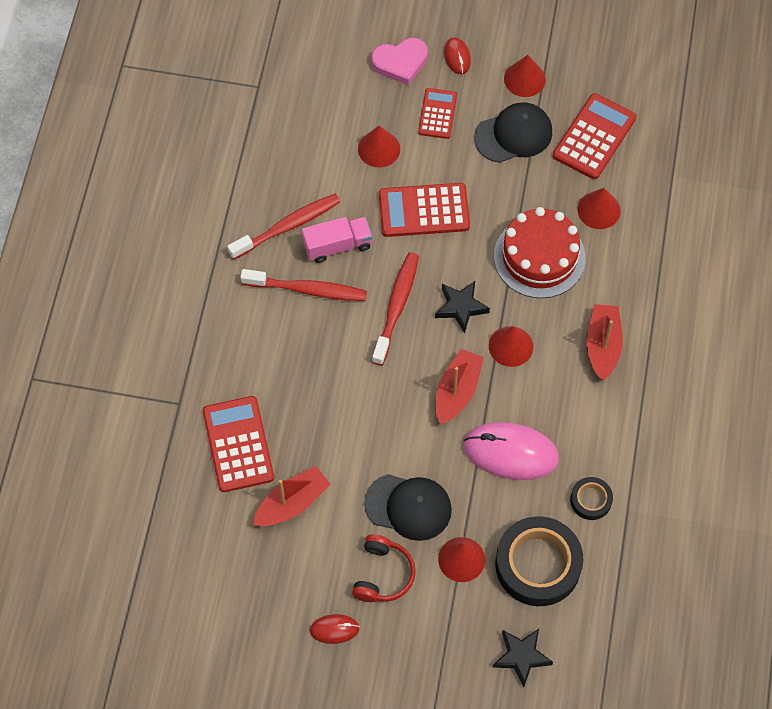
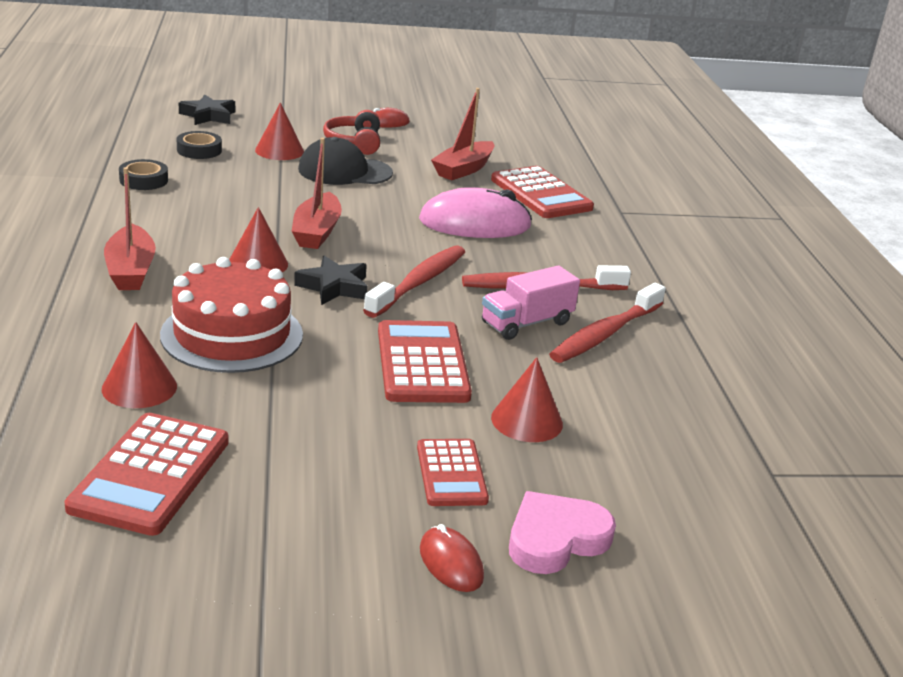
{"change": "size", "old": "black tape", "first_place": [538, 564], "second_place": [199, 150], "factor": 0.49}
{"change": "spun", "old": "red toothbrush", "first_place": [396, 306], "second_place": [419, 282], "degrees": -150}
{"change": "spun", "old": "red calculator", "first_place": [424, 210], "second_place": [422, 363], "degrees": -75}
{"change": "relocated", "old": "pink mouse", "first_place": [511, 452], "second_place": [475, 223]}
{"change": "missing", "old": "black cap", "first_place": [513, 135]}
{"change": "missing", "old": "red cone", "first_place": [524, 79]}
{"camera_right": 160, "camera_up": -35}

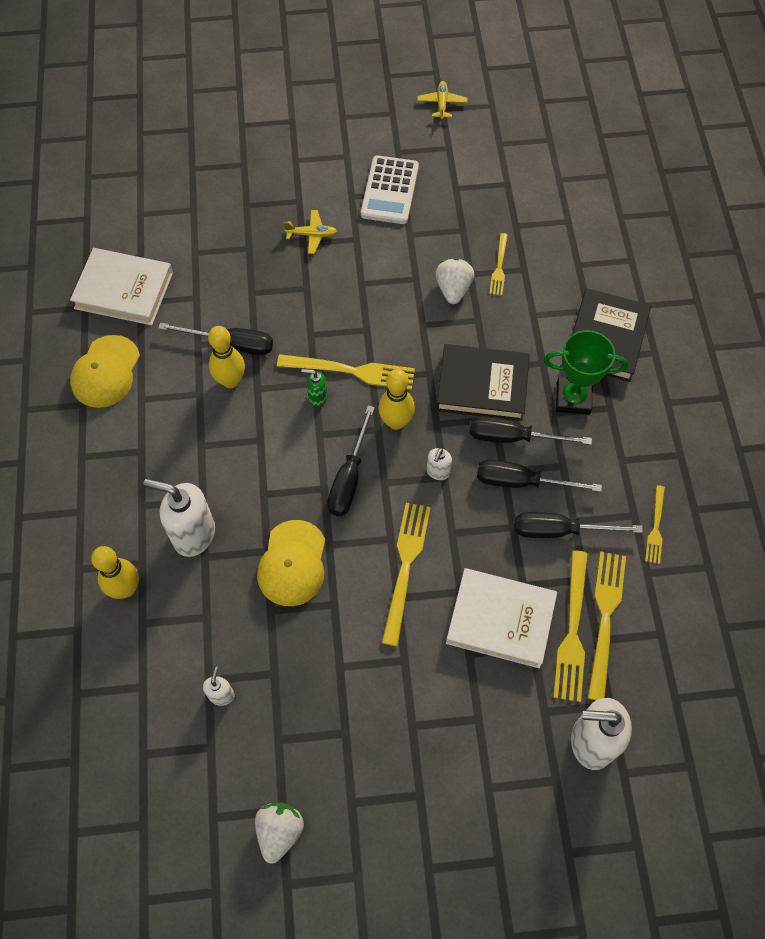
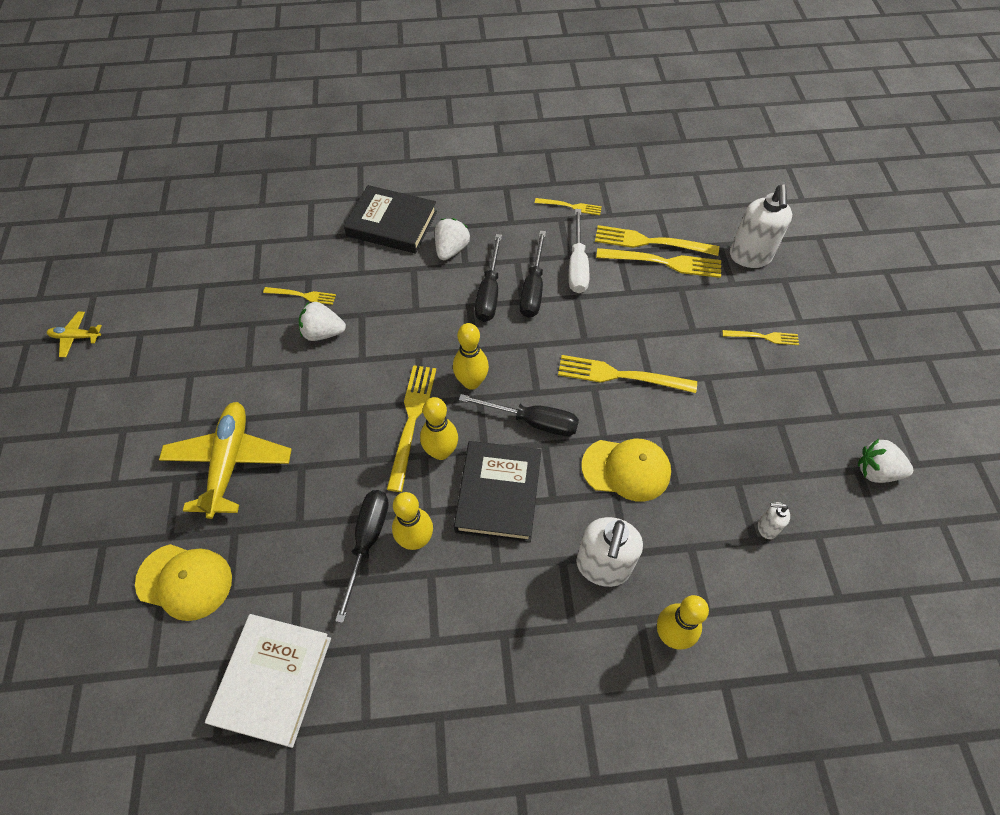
{"change": "relocated", "old": "yellow cap", "first_place": [106, 372], "second_place": [185, 581]}
{"change": "size", "old": "yellow plane", "first_place": [312, 235], "second_place": [229, 462], "factor": 2.1}
{"change": "exchanged", "old": "green soap dispenser", "new": "yellow bowling pin", "first_place": [317, 397], "second_place": [441, 452]}
{"change": "exchanged", "old": "green trophy", "new": "white strawberry", "first_place": [573, 398], "second_place": [451, 249]}
{"change": "relocated", "old": "black book", "first_place": [482, 386], "second_place": [498, 494]}
{"change": "colour", "old": "black screwdriver", "new": "white screwdriver", "first_place": [559, 530], "second_place": [577, 265]}
{"change": "appeared", "new": "yellow fork", "second_place": [764, 337]}
{"change": "missing", "old": "white calculator", "first_place": [389, 190]}
{"change": "missing", "old": "white soap dispenser", "first_place": [438, 472]}
{"change": "missing", "old": "white book", "first_place": [500, 620]}
{"camera_right": -90, "camera_up": -5}

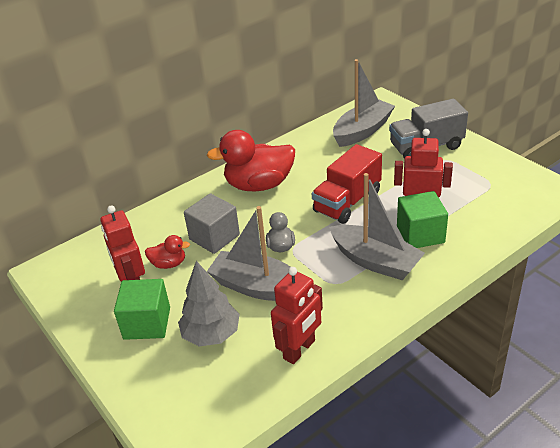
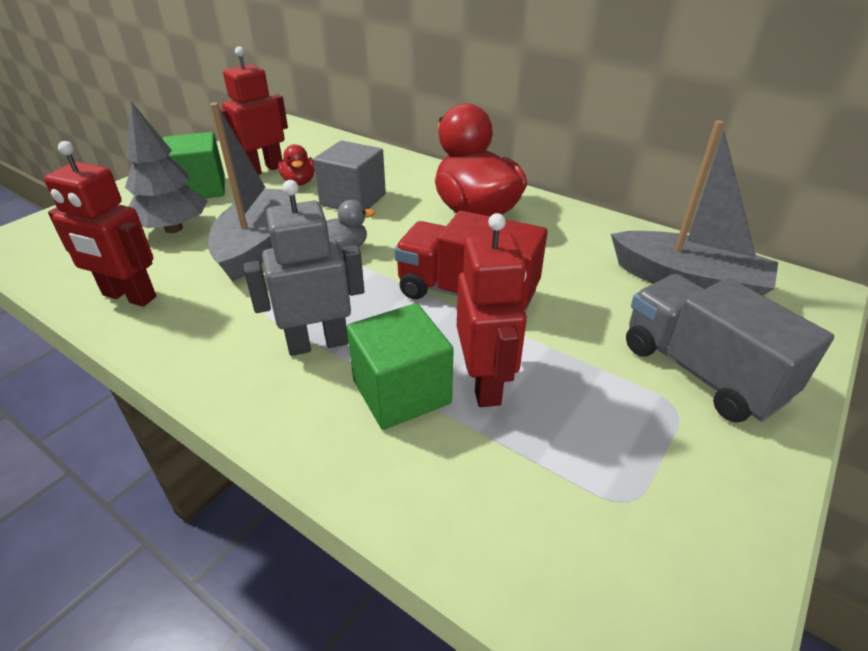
{"change": "exchanged", "old": "grey boat", "new": "grey robot", "first_place": [375, 261], "second_place": [318, 343]}
{"camera_right": 70, "camera_up": 0}

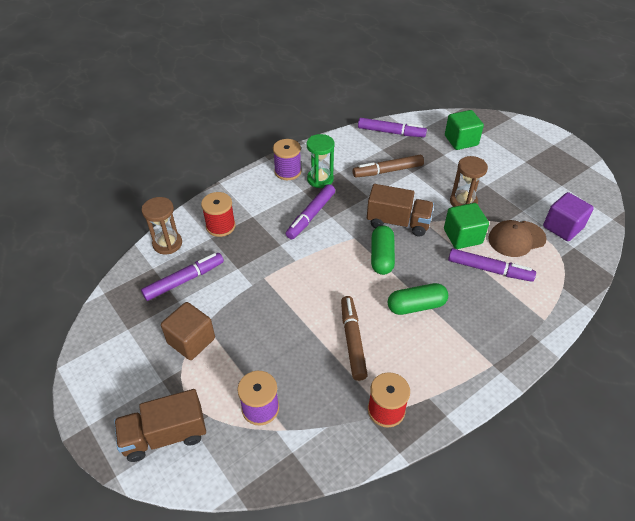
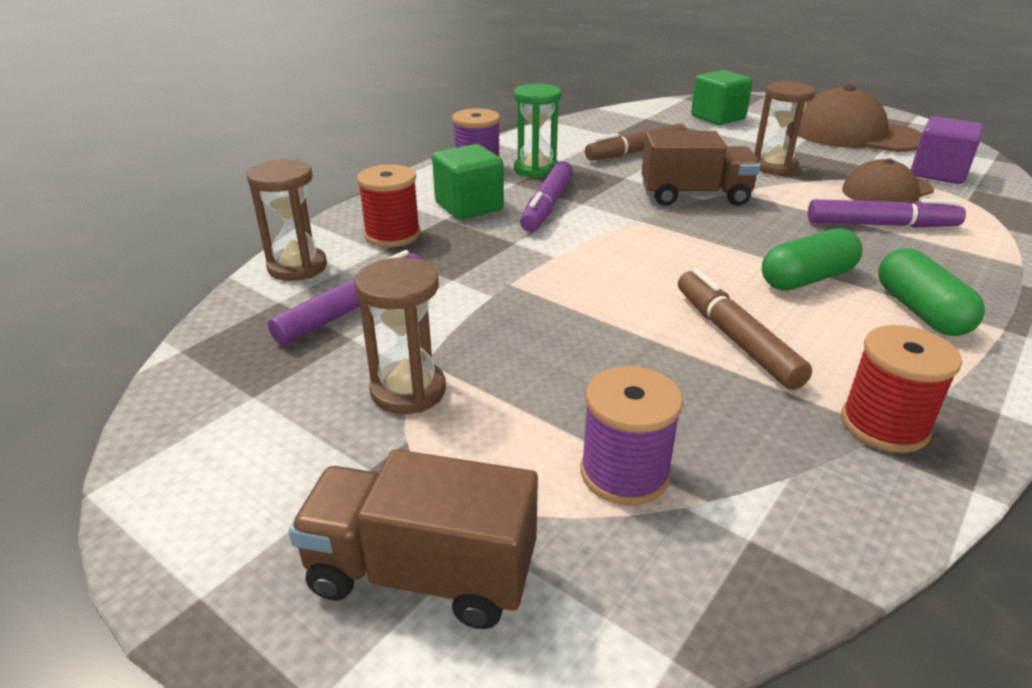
{"change": "spun", "old": "brown truck", "first_place": [165, 435], "second_place": [421, 574], "degrees": 45}
{"change": "exchanged", "old": "brown cube", "new": "brown hourglass", "first_place": [191, 341], "second_place": [408, 391]}
{"change": "relocated", "old": "green cube", "first_place": [462, 236], "second_place": [469, 206]}
{"change": "appeared", "new": "brown cap", "second_place": [855, 134]}
{"change": "relocated", "old": "green capsule", "first_place": [382, 257], "second_place": [920, 311]}
{"change": "missing", "old": "purple marker", "first_place": [391, 132]}
{"camera_right": -15, "camera_up": -15}

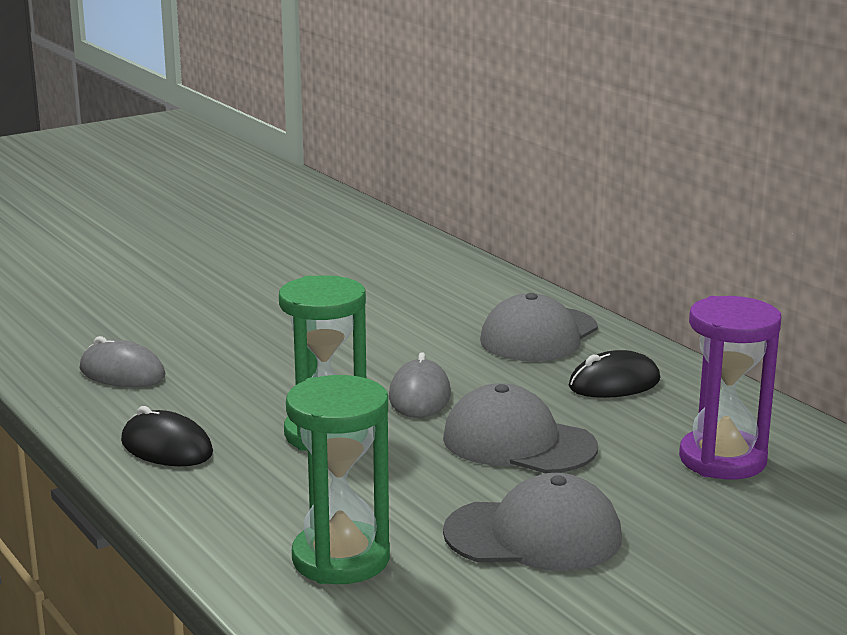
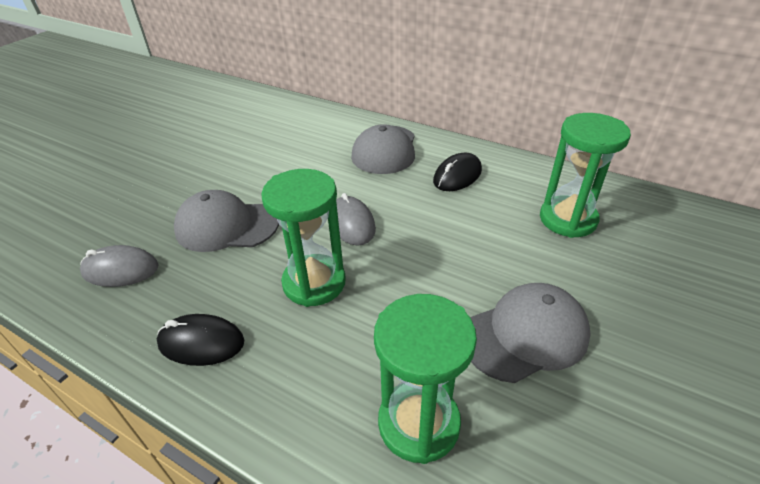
{"change": "relocated", "old": "grey cap", "first_place": [518, 442], "second_place": [227, 226]}
{"change": "colour", "old": "purple hourglass", "new": "green hourglass", "first_place": [722, 460], "second_place": [567, 219]}
{"camera_right": -25, "camera_up": 20}

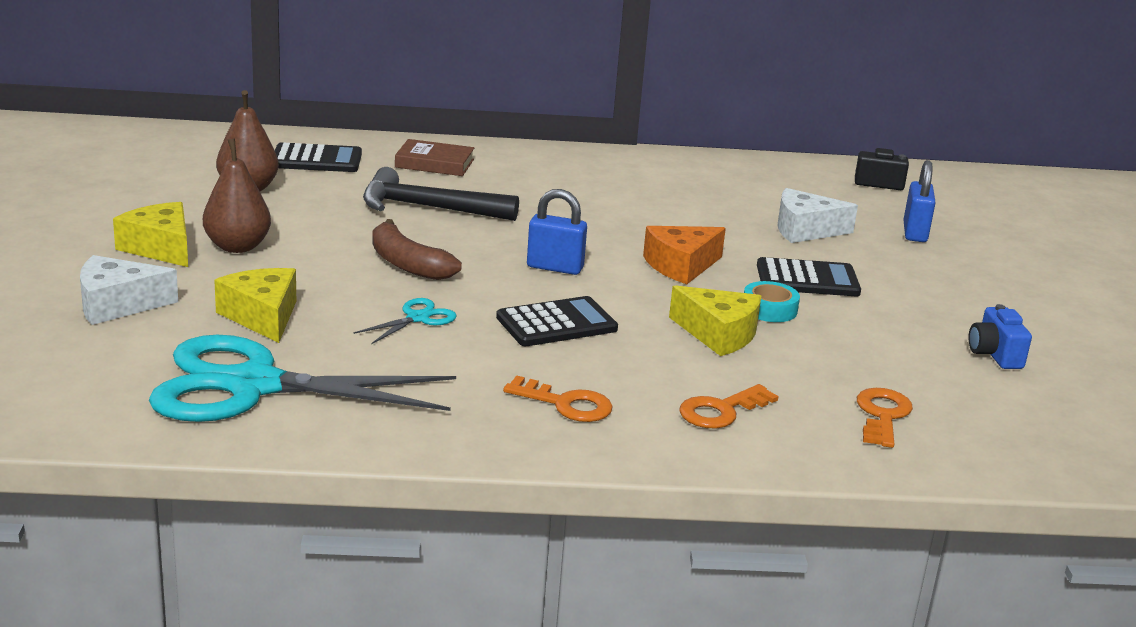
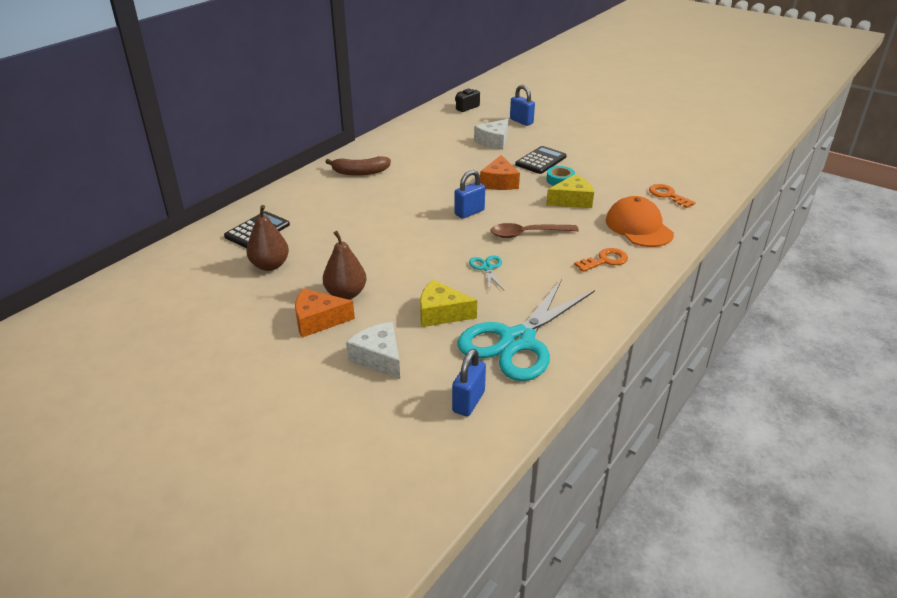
{"change": "colour", "old": "yellow cheese", "new": "orange cheese", "first_place": [160, 248], "second_place": [318, 320]}
{"change": "relocated", "old": "brown banana", "first_place": [407, 264], "second_place": [360, 172]}
{"change": "spun", "old": "white cheese", "first_place": [117, 305], "second_place": [379, 358], "degrees": 120}
{"change": "appeared", "new": "blue padlock", "second_place": [468, 402]}
{"change": "exchanged", "old": "black calculator", "new": "brown spoon", "first_place": [556, 323], "second_place": [527, 234]}
{"change": "exchanged", "old": "orange key", "new": "orange cap", "first_place": [721, 411], "second_place": [638, 227]}
{"change": "missing", "old": "black hammer", "first_place": [427, 208]}
{"change": "missing", "old": "brown book", "first_place": [434, 163]}
{"change": "missing", "old": "blue camera", "first_place": [994, 355]}
{"camera_right": -50, "camera_up": 10}

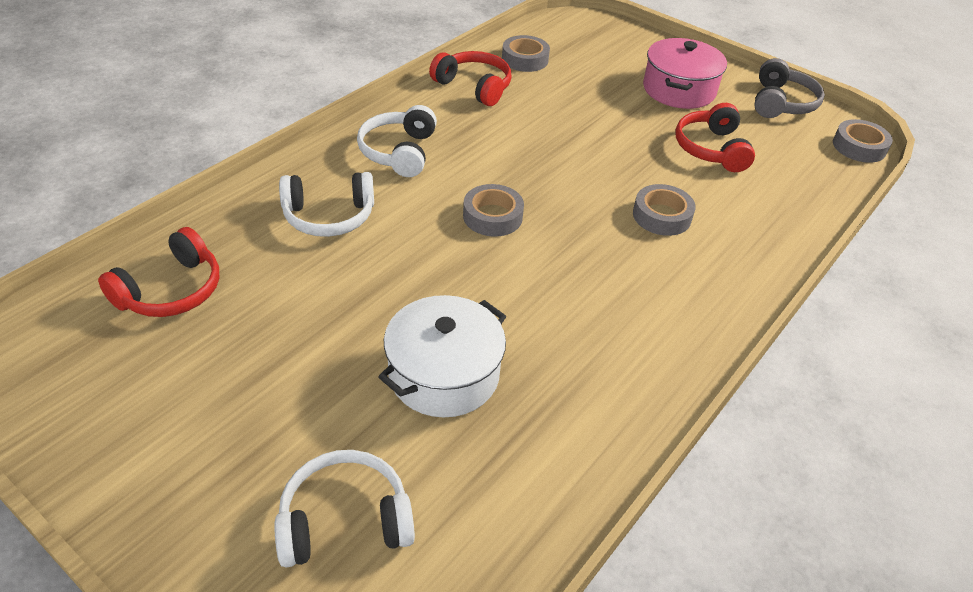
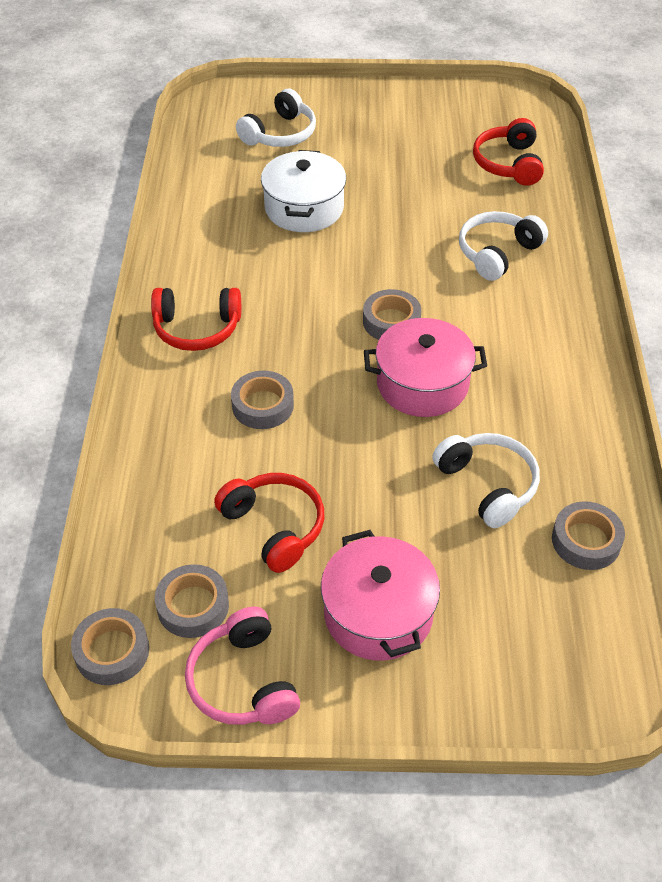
{"change": "relocated", "old": "red headphones", "first_place": [474, 87], "second_place": [197, 328]}
{"change": "appeared", "new": "grey tape", "second_place": [193, 606]}
{"change": "colour", "old": "grey headphones", "new": "pink headphones", "first_place": [781, 103], "second_place": [243, 681]}
{"change": "appeared", "new": "pink pot", "second_place": [422, 384]}
{"change": "relocated", "old": "white headphones", "first_place": [399, 152], "second_place": [488, 485]}
{"camera_right": 145, "camera_up": 5}

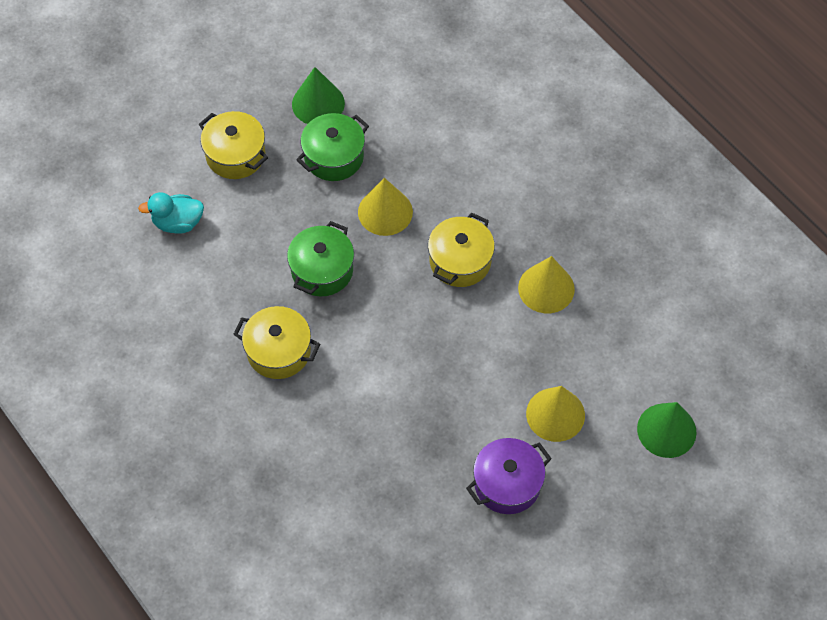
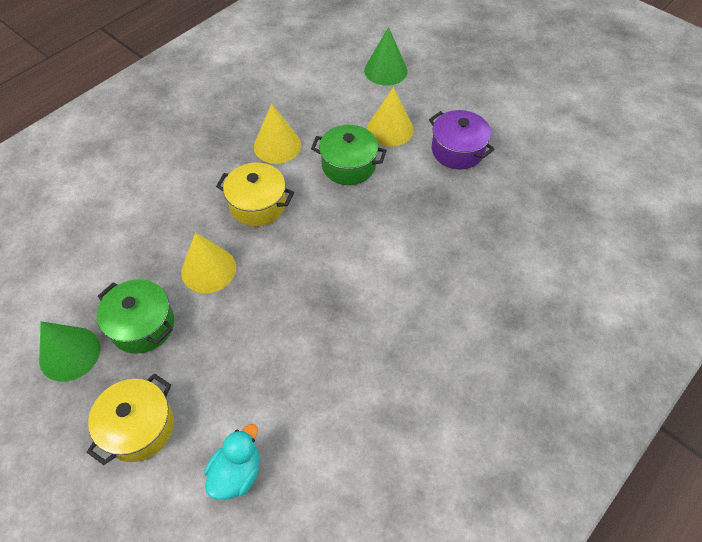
{"change": "spun", "old": "turquoise duck", "first_place": [178, 223], "second_place": [237, 473], "degrees": -135}
{"change": "relocated", "old": "green pot", "first_place": [322, 270], "second_place": [348, 165]}
{"change": "missing", "old": "yellow pot", "first_place": [278, 351]}
{"camera_right": -100, "camera_up": -5}

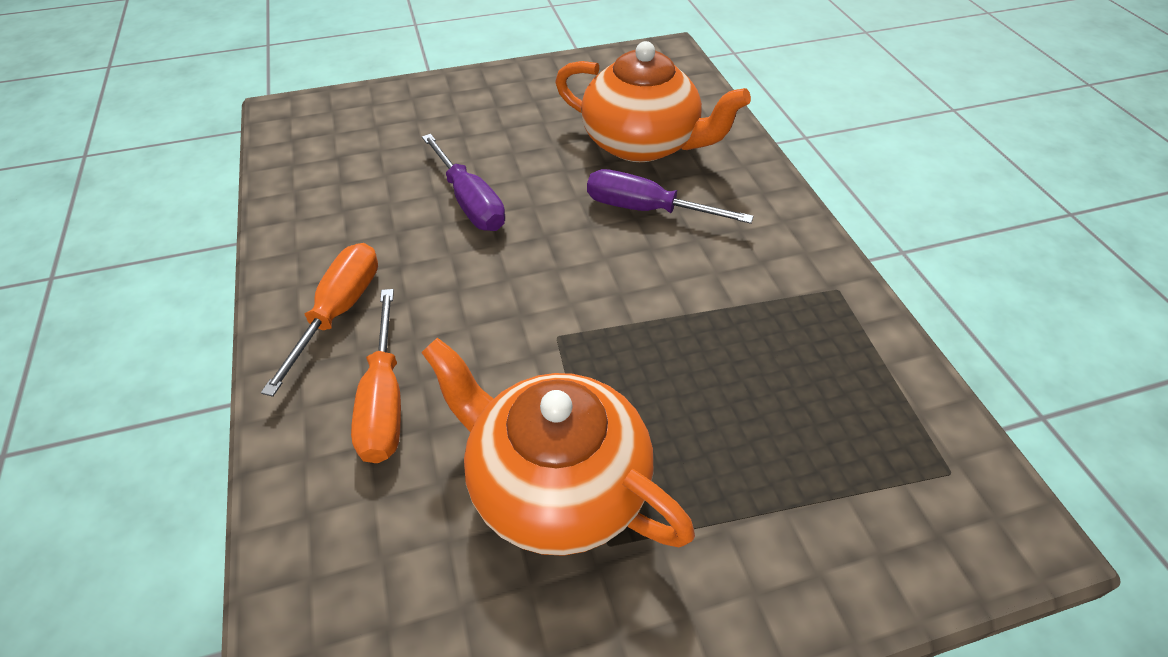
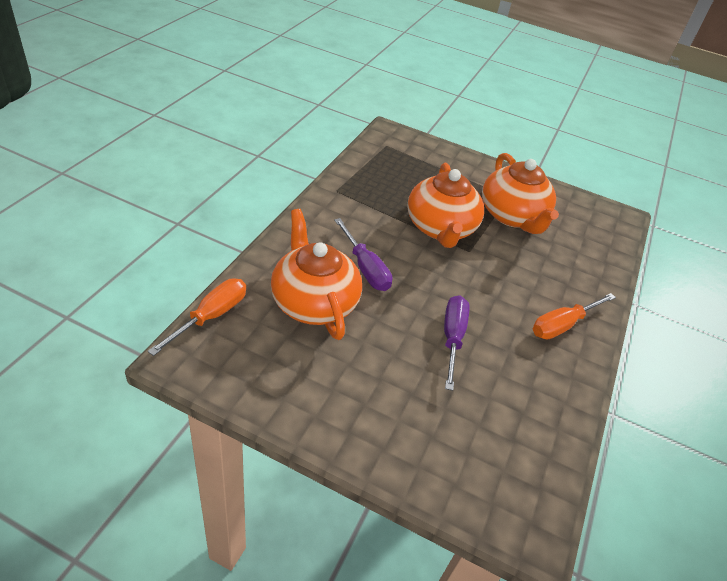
{"change": "relocated", "old": "orange screwdriver", "first_place": [384, 401], "second_place": [211, 316]}
{"change": "appeared", "new": "orange teapot", "second_place": [440, 228]}
{"camera_right": -145, "camera_up": -5}

